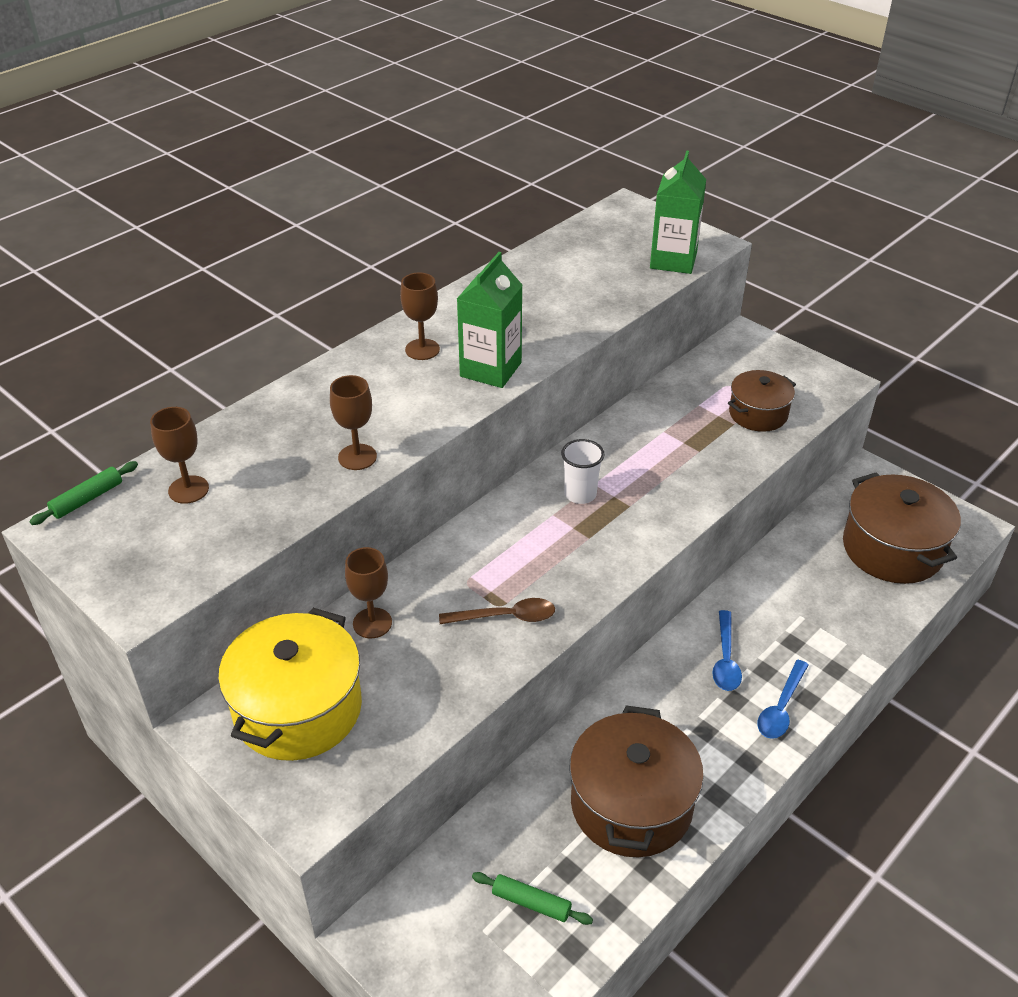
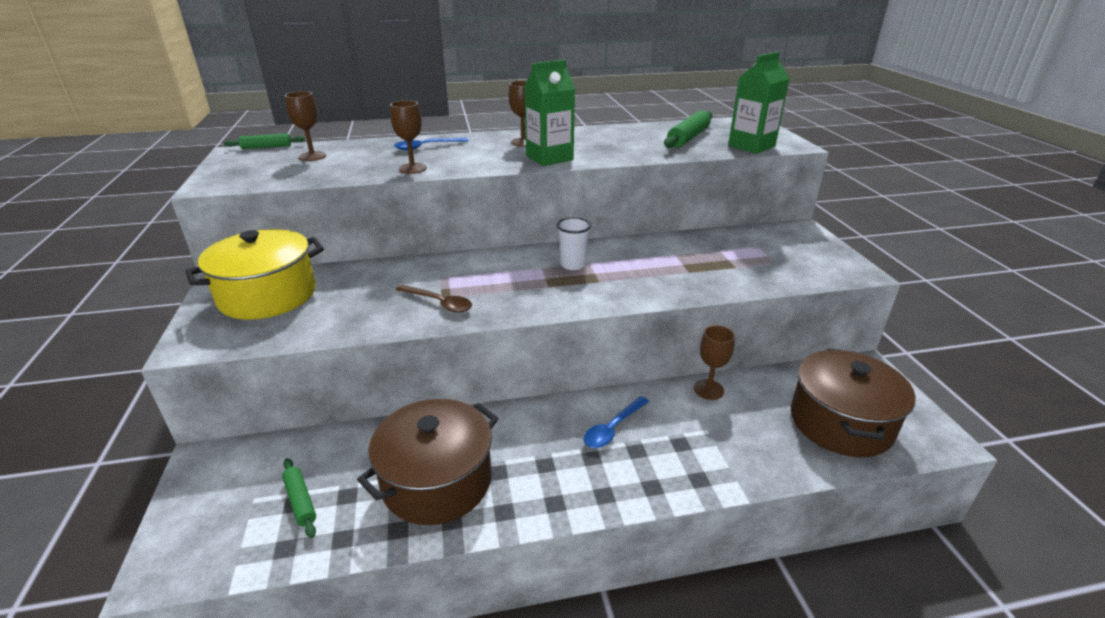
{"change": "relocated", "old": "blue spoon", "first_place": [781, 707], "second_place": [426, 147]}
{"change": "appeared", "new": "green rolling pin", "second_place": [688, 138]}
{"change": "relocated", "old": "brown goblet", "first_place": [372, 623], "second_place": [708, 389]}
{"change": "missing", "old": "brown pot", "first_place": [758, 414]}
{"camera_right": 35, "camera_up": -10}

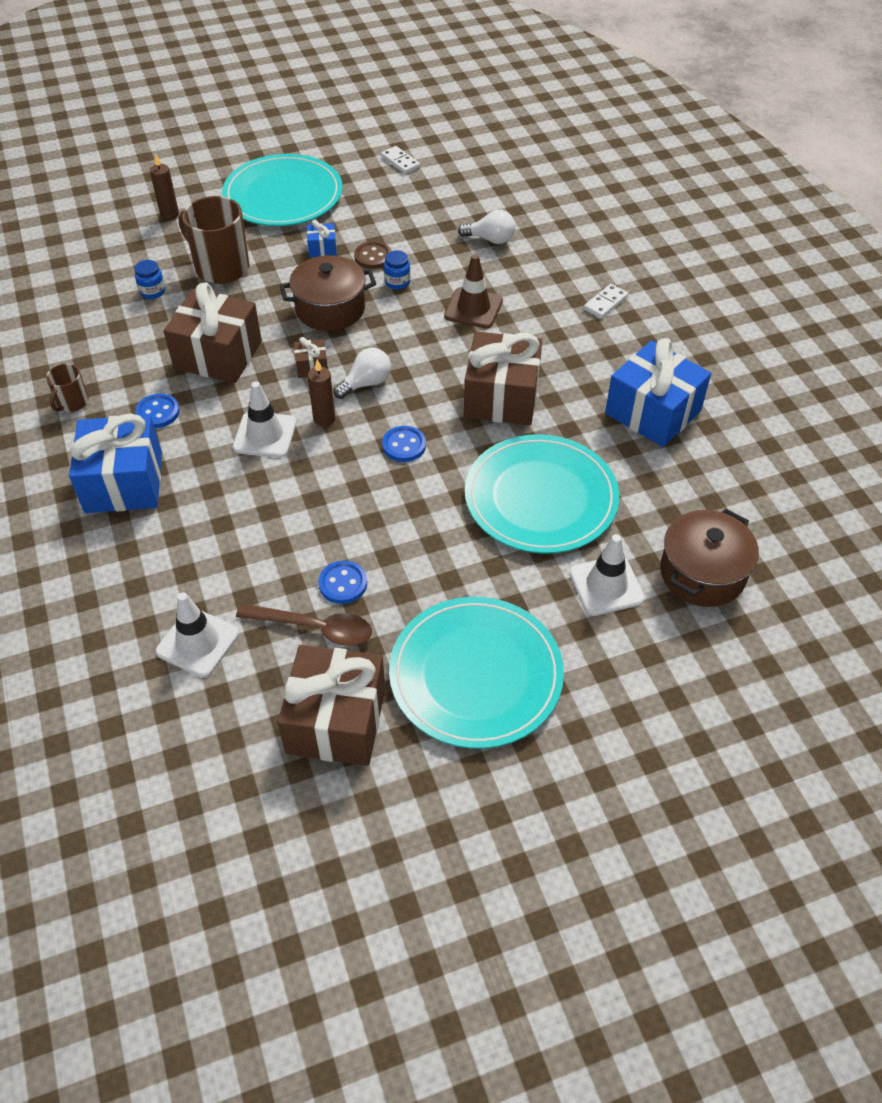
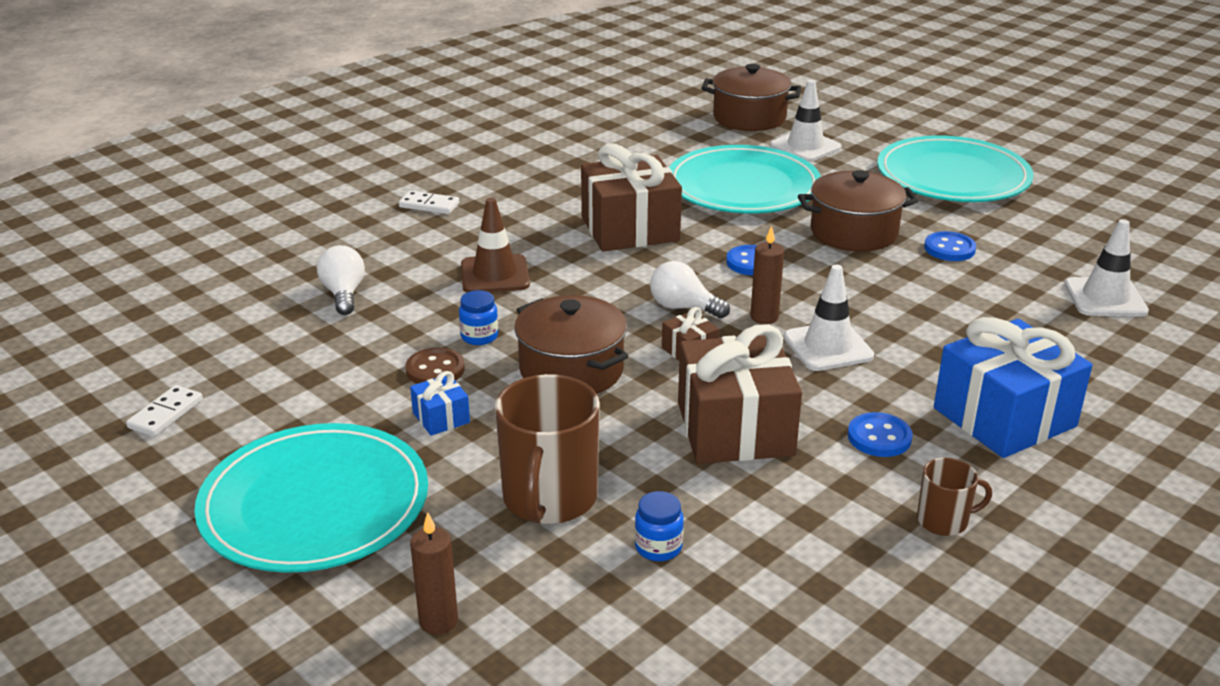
{"change": "appeared", "new": "brown pot", "second_place": [853, 232]}
{"change": "missing", "old": "brown spoon", "first_place": [314, 628]}
{"change": "missing", "old": "brown gift", "first_place": [336, 720]}
{"change": "missing", "old": "blue gift", "first_place": [653, 412]}
{"camera_right": -115, "camera_up": -20}

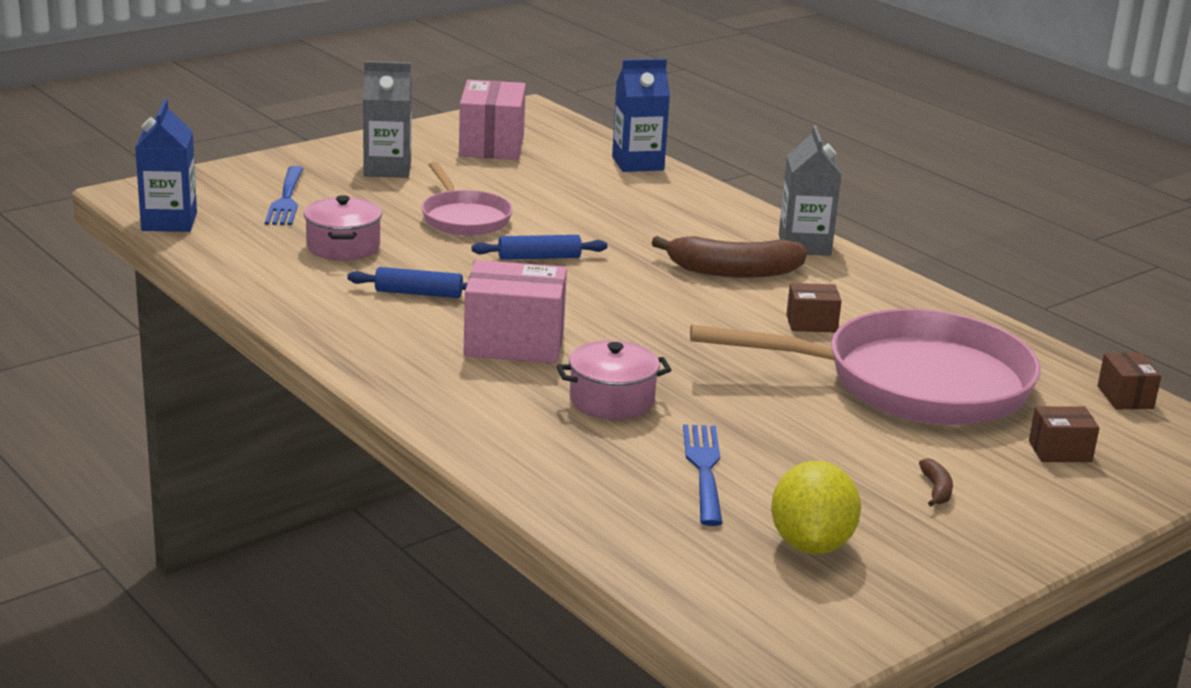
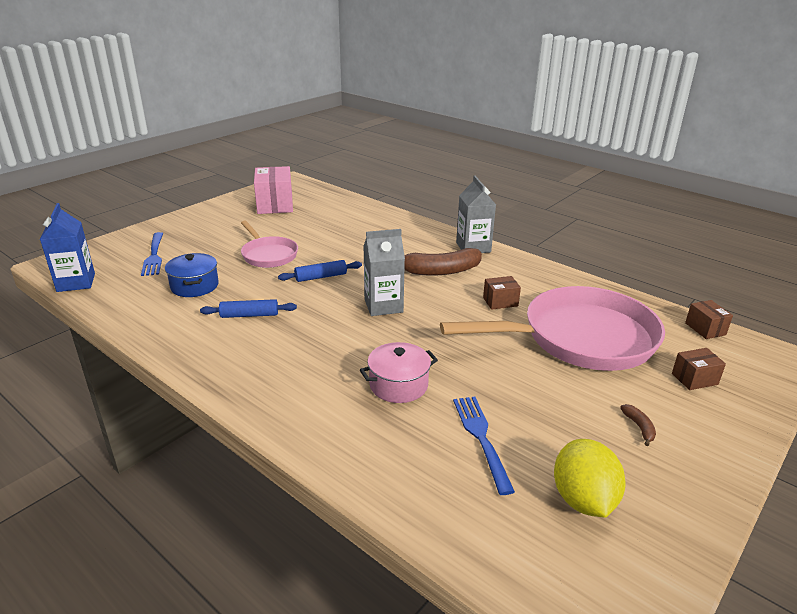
{"change": "colour", "old": "pink pot", "new": "blue pot", "first_place": [343, 247], "second_place": [194, 286]}
{"change": "relocated", "old": "grey carton", "first_place": [387, 169], "second_place": [383, 306]}
{"change": "missing", "old": "pink box", "first_place": [514, 343]}
{"change": "missing", "old": "blue carton", "first_place": [637, 163]}
{"camera_right": -10, "camera_up": 5}

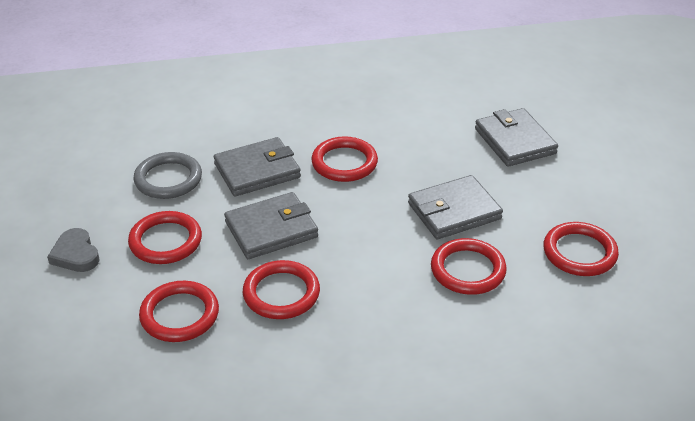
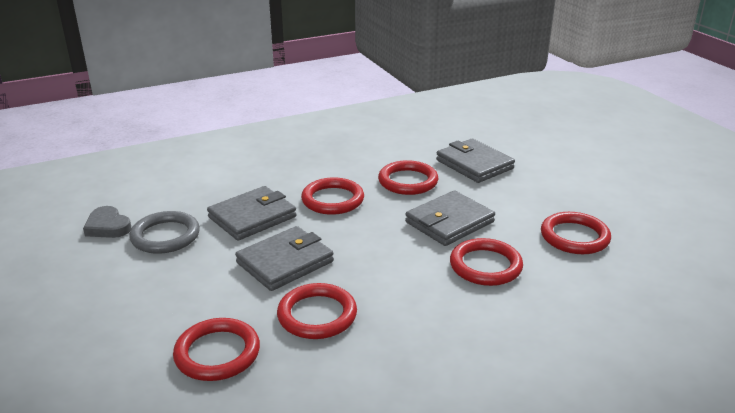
{"change": "relocated", "old": "grey heart", "first_place": [76, 254], "second_place": [108, 226]}
{"change": "relocated", "old": "red ring", "first_place": [165, 241], "second_place": [408, 181]}
{"camera_right": -15, "camera_up": -10}

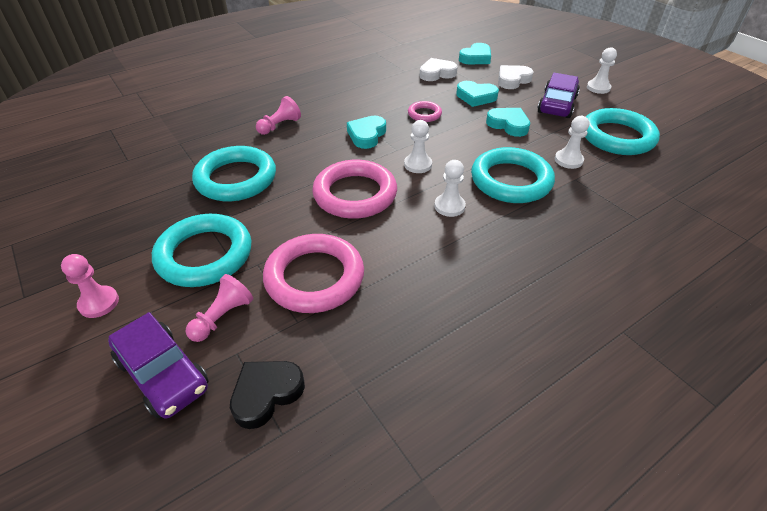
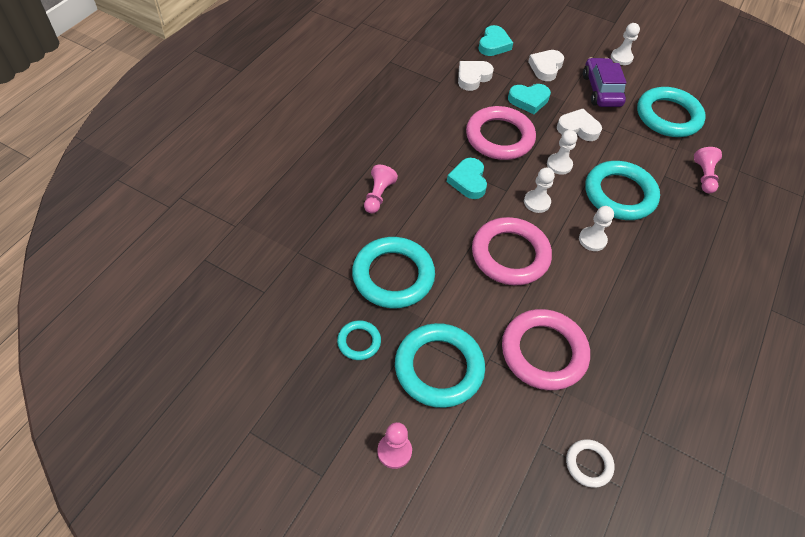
{"change": "appeared", "new": "turquoise ring", "second_place": [359, 342]}
{"change": "size", "old": "pink ring", "first_place": [424, 114], "second_place": [499, 137], "factor": 2.02}
{"change": "relocated", "old": "white pawn", "first_place": [568, 160], "second_place": [559, 165]}
{"change": "colour", "old": "turquoise heart", "new": "white heart", "first_place": [508, 125], "second_place": [578, 128]}
{"change": "exchanged", "old": "black heart", "new": "white ring", "first_place": [266, 394], "second_place": [588, 464]}
{"change": "relocated", "old": "pink pawn", "first_place": [222, 317], "second_place": [704, 176]}
{"change": "missing", "old": "purple car", "first_place": [163, 374]}
{"camera_right": -30, "camera_up": 10}

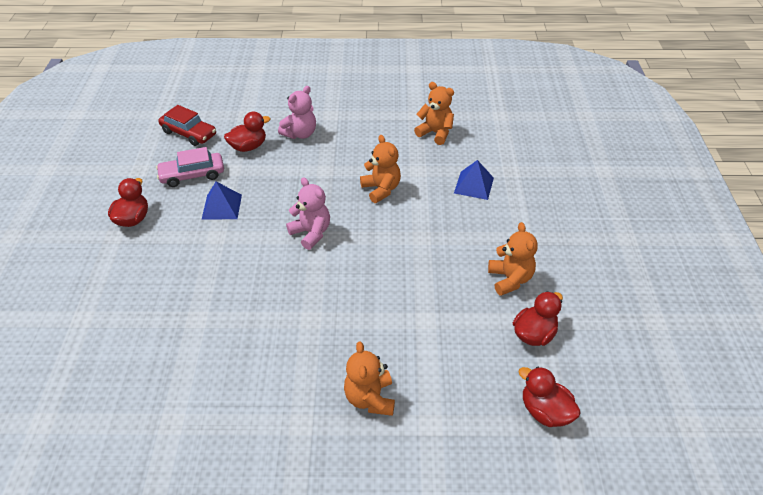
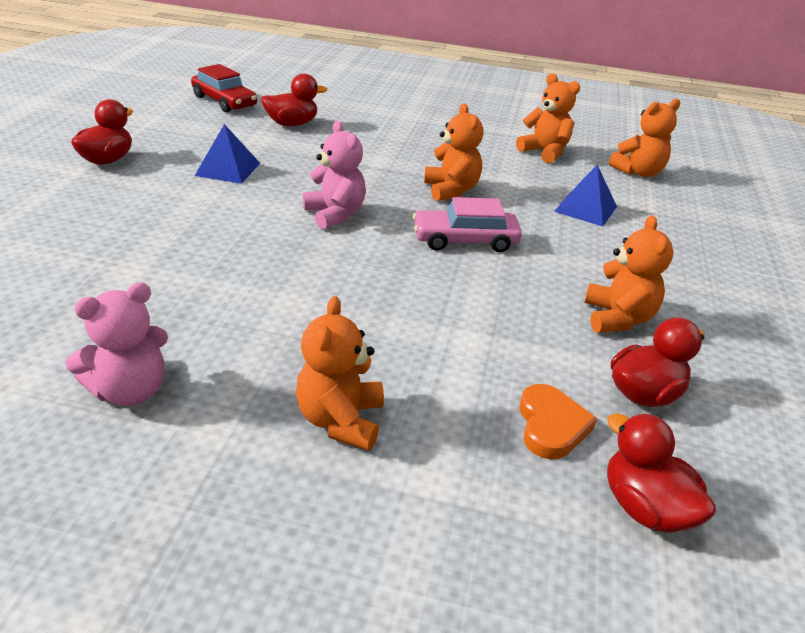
{"change": "relocated", "old": "pink teddy bear", "first_place": [300, 134], "second_place": [130, 391]}
{"change": "relocated", "old": "pink car", "first_place": [192, 175], "second_place": [465, 240]}
{"change": "appeared", "new": "orange heart", "second_place": [551, 426]}
{"change": "appeared", "new": "orange teddy bear", "second_place": [638, 172]}
{"camera_right": 10, "camera_up": -10}

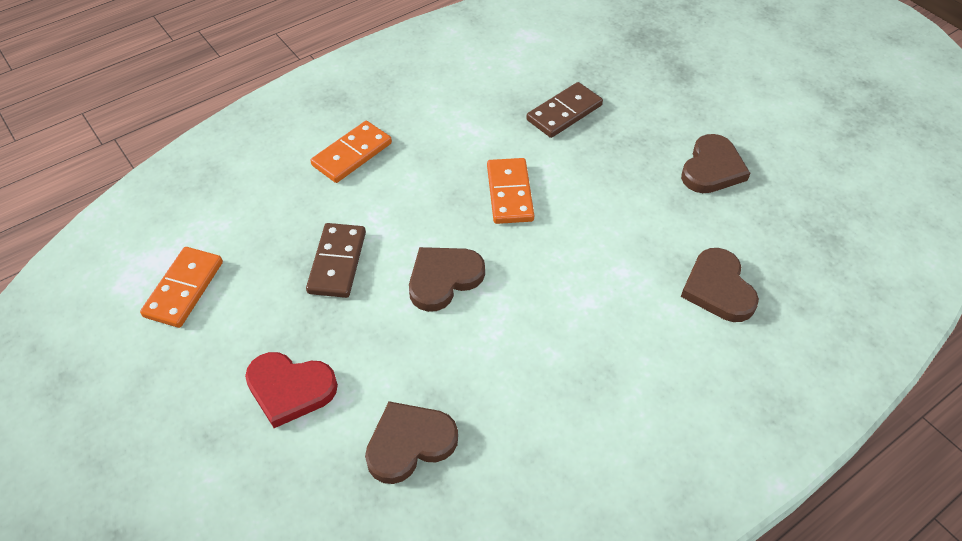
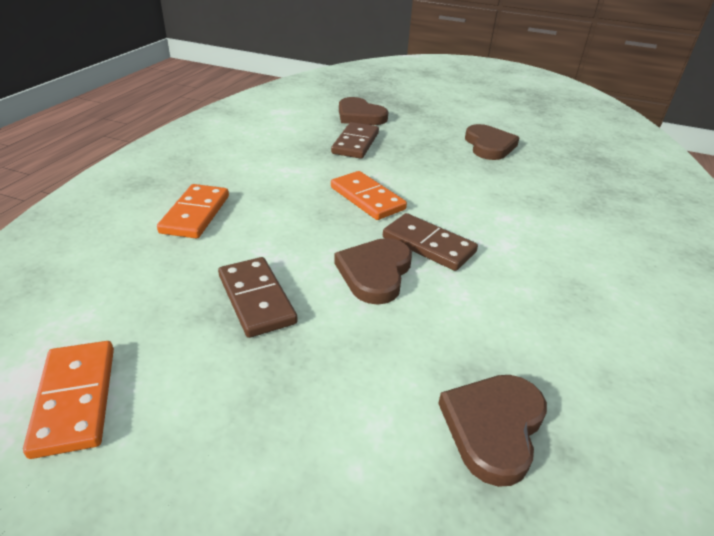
{"change": "relocated", "old": "brown heart", "first_place": [718, 288], "second_place": [360, 116]}
{"change": "appeared", "new": "brown domino", "second_place": [428, 245]}
{"change": "missing", "old": "red heart", "first_place": [290, 389]}
{"camera_right": -35, "camera_up": -15}

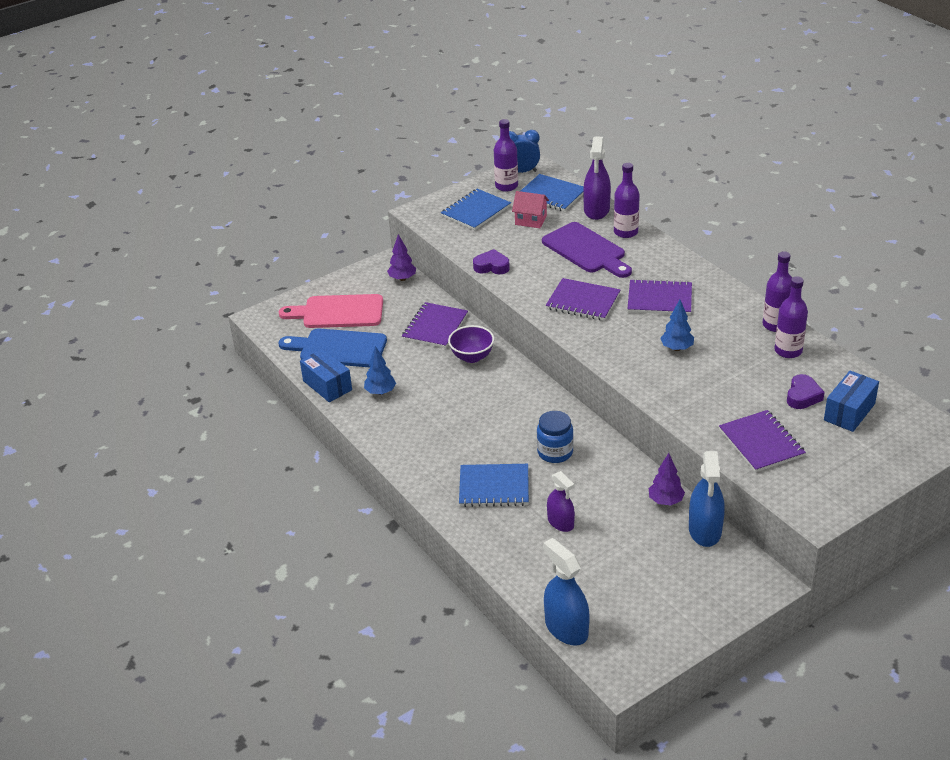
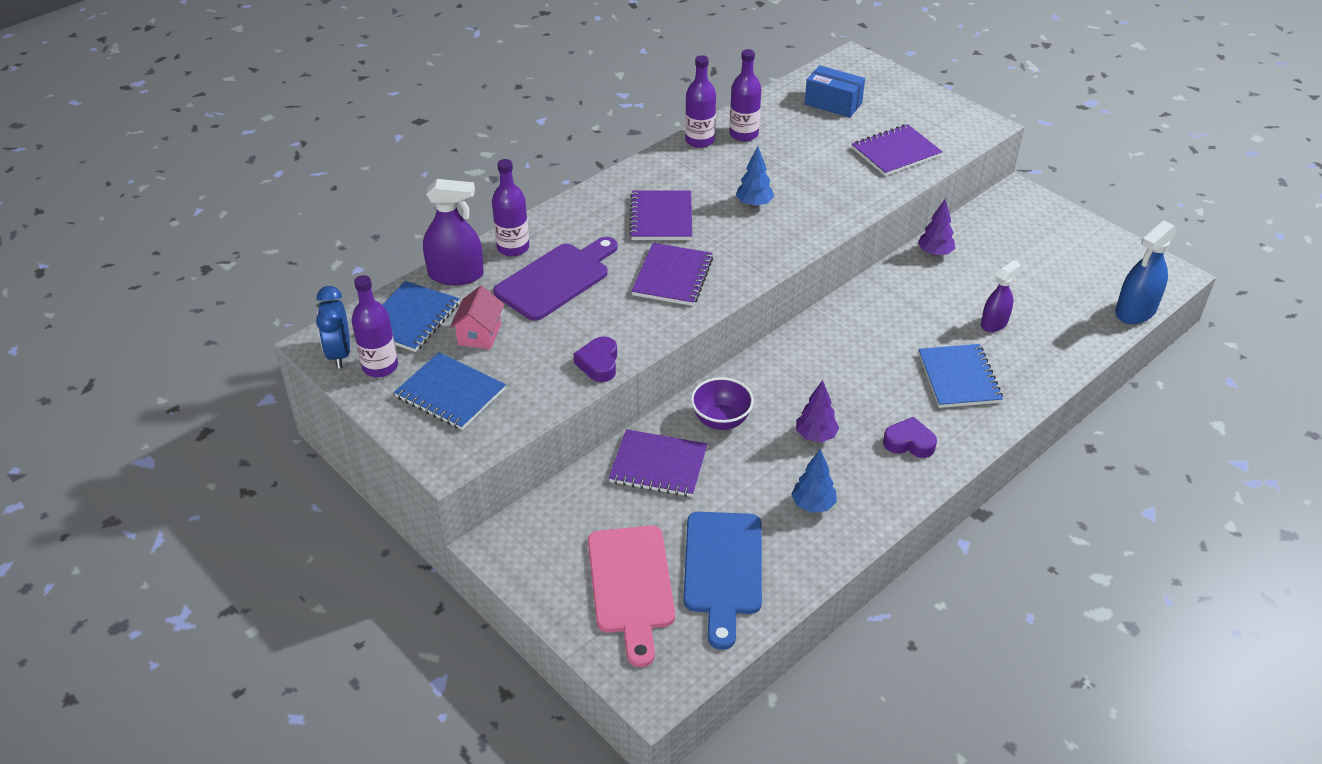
{"change": "relocated", "old": "purple tree", "first_place": [402, 278], "second_place": [815, 436]}
{"change": "relocated", "old": "purple heart", "first_place": [803, 396], "second_place": [909, 443]}
{"change": "missing", "old": "blue box", "first_place": [327, 385]}
{"change": "missing", "old": "blue jar", "first_place": [555, 452]}
{"change": "missing", "old": "blue spray bottle", "first_place": [705, 530]}
{"camera_right": -100, "camera_up": 5}

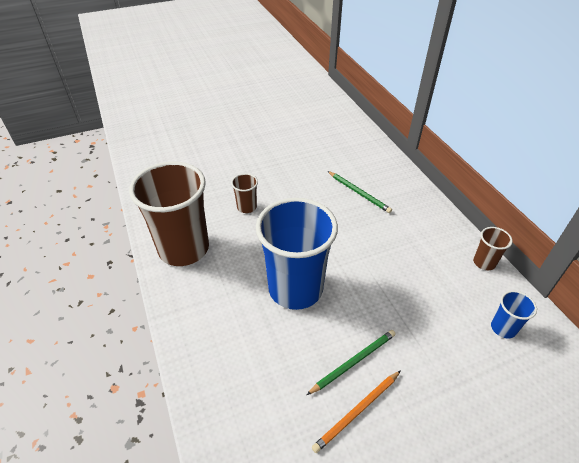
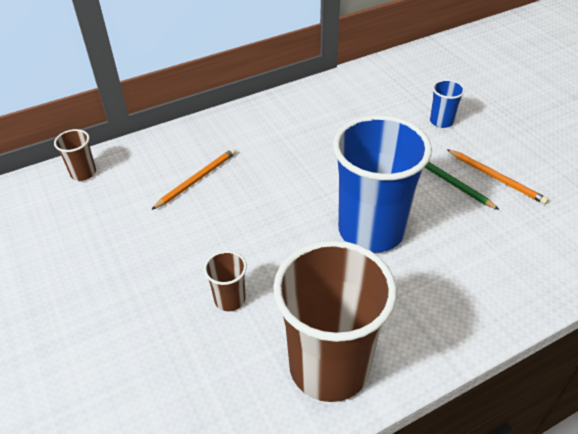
{"change": "relocated", "old": "brown cup", "first_place": [484, 262], "second_place": [83, 173]}
{"change": "colour", "old": "green pencil", "new": "orange pencil", "first_place": [359, 193], "second_place": [197, 179]}
{"change": "relocated", "old": "blue cup", "first_place": [503, 328], "second_place": [441, 121]}
{"camera_right": -95, "camera_up": 0}

